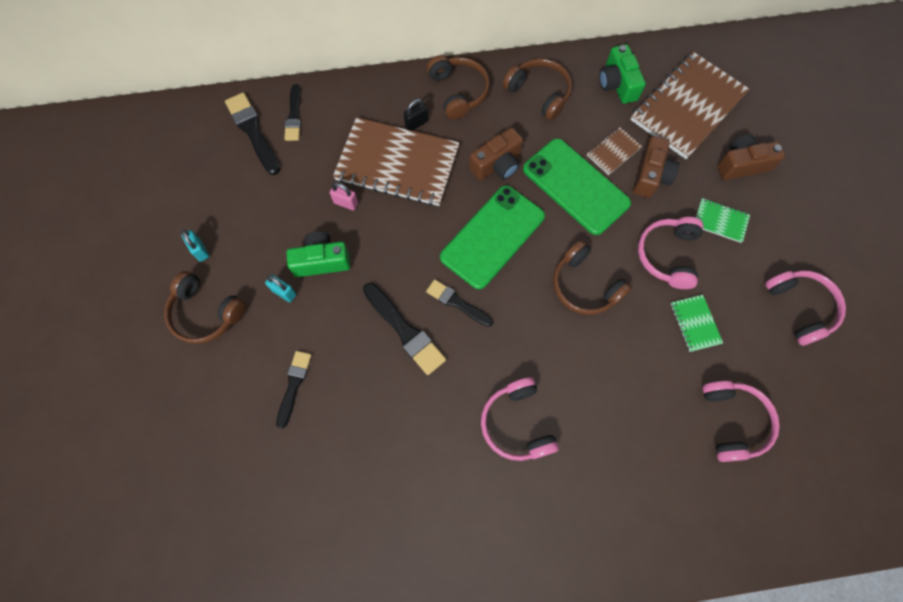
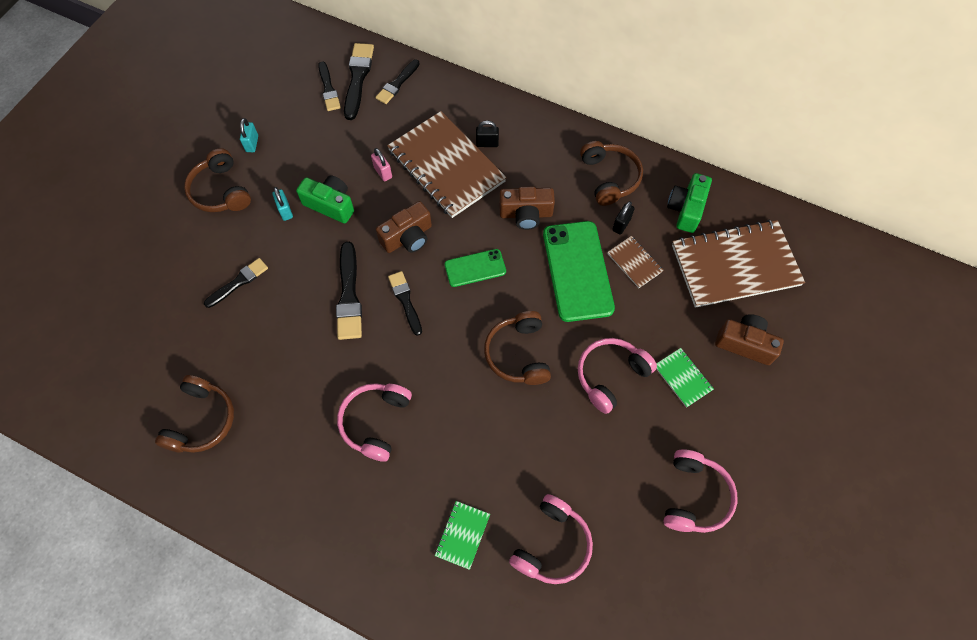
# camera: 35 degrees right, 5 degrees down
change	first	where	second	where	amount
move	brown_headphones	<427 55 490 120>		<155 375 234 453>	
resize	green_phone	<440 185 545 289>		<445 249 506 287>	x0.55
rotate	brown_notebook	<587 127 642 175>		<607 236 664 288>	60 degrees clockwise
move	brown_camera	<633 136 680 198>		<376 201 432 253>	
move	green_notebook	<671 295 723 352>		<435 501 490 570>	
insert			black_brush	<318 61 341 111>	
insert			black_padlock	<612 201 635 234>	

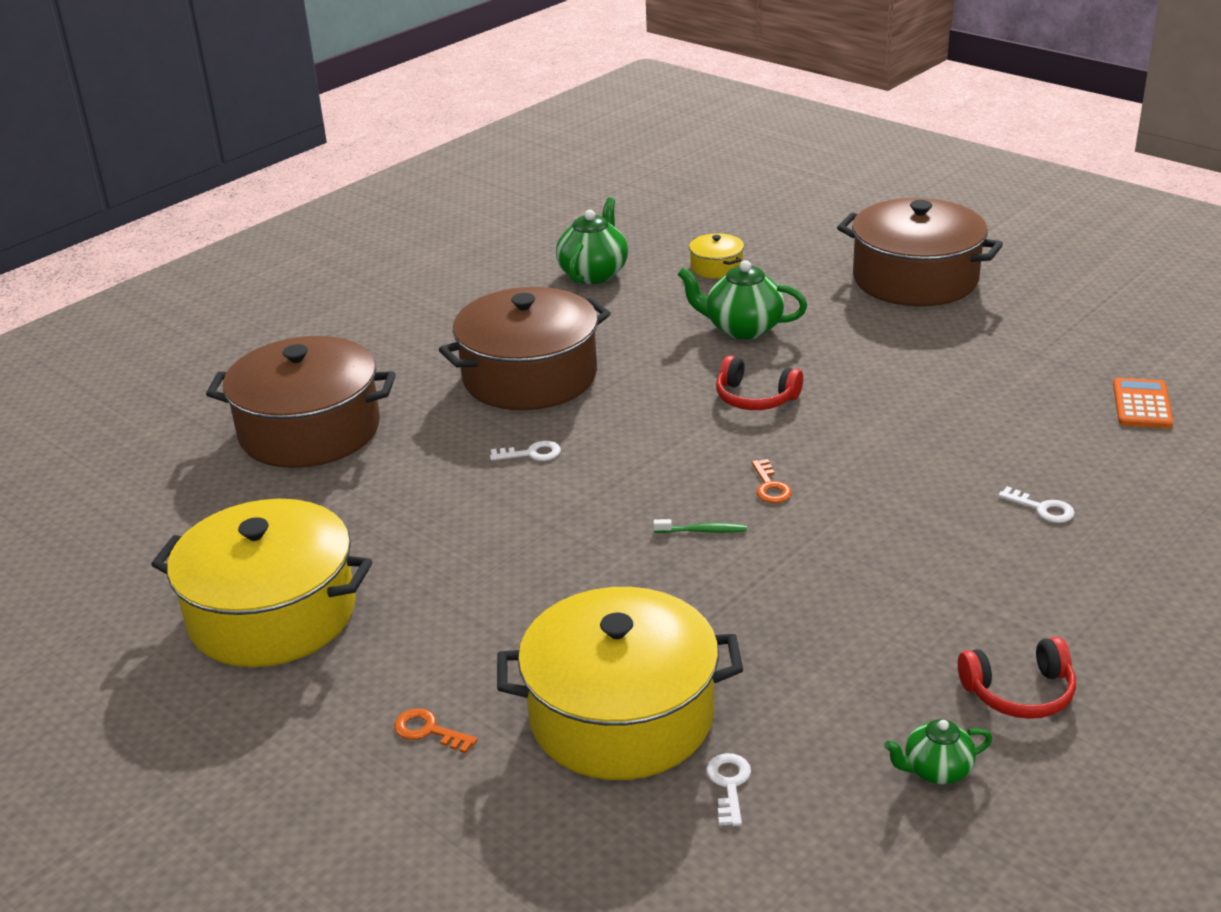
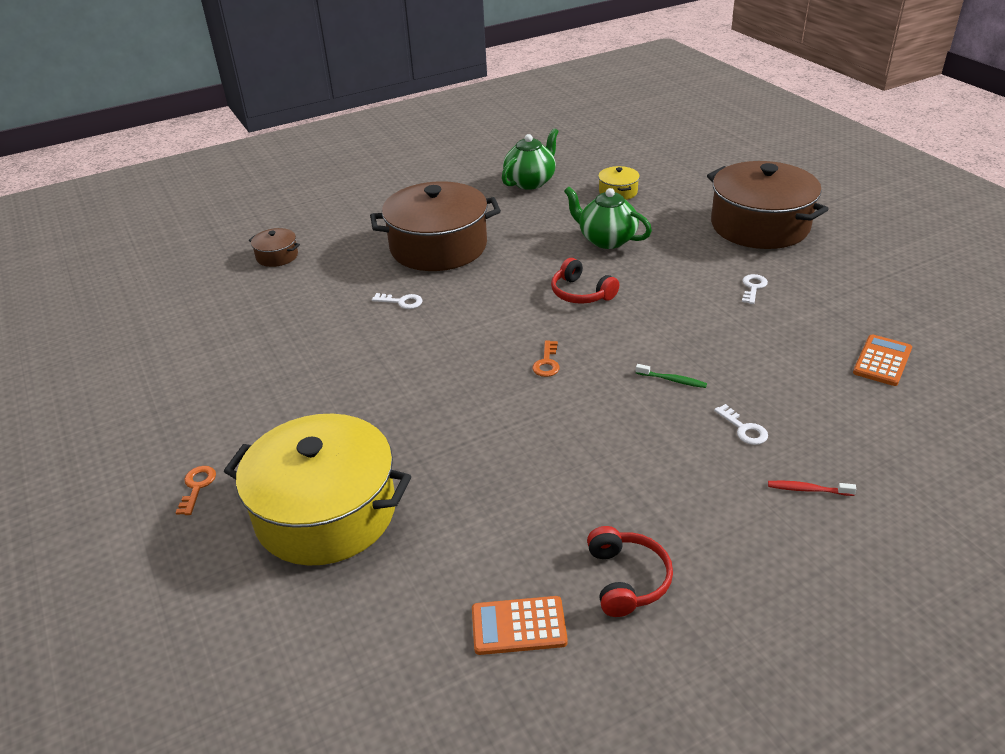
# camera: 20 degrees right, 5 degrees up
change	first	where	second	where	amount
delete	yellow_pot	<151 499 373 667>			
resize	brown_pot	<206 336 396 468>		<249 228 300 267>	x0.43
rotate	orange_key	<394 708 478 754>		<176 466 216 515>	45 degrees clockwise
move	green_toothbrush	<653 519 747 533>		<636 364 707 388>	
move	white_key	<706 753 751 826>		<742 274 768 304>	
replace	green_teapot	<884 719 992 784>	orange_calculator	<472 596 568 655>	
rotate	red_headphones	<958 637 1076 719>		<587 526 673 617>	105 degrees counterclockwise
insert			red_toothbrush	<768 481 856 496>	

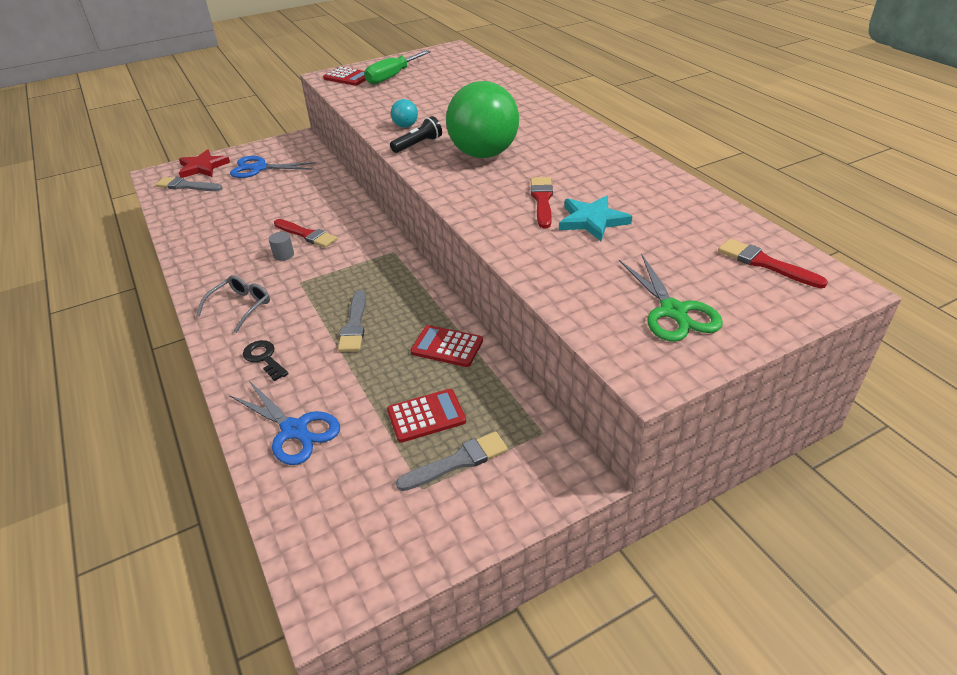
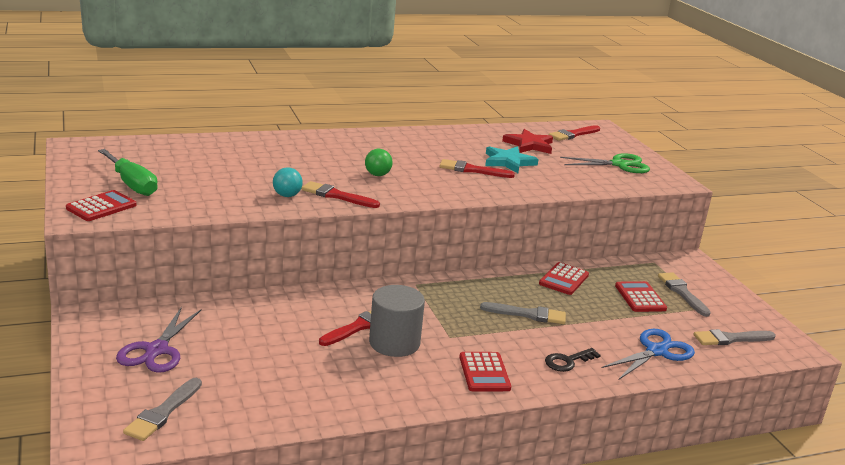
# camera: 85 degrees left, 15 degrees down
change	first	where	second	where	amount
move	red_star	<179 149 230 178>		<502 129 553 154>	
replace	grey_glasses	<196 275 270 333>	red_calculator	<459 352 511 391>	
recolor	blue_scissors	<230 156 316 178>	purple_scissors	<116 307 201 373>	
resize	grey_cylinder	<269 232 294 261>		<369 285 425 357>	x2.21
replace	black_flashlight	<390 116 442 153>	red_brush	<301 181 380 208>	
resize	green_ball	<446 81 519 158>		<365 149 393 176>	x0.41
insert			grey_brush	<694 329 776 345>	

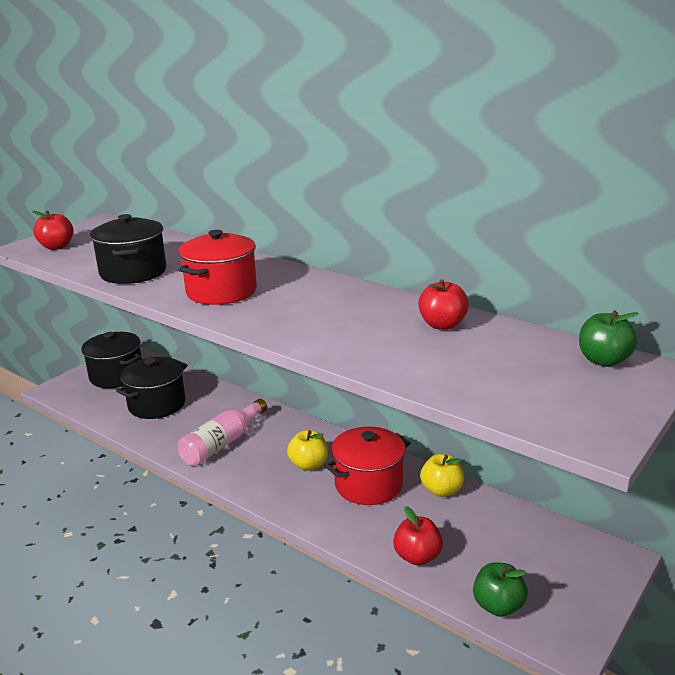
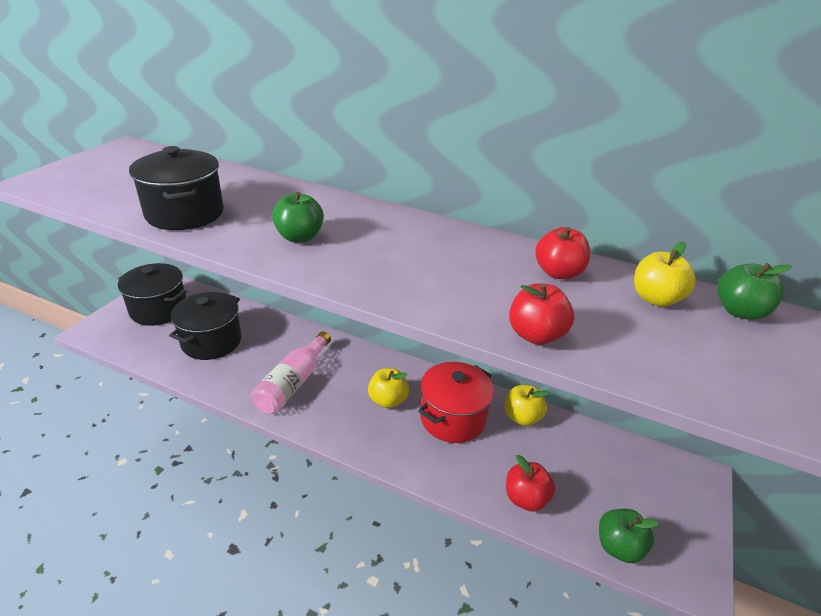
# camera: 15 degrees left, 10 degrees up
change	first	where	second	where	amount
move	red_apple	<32 211 74 250>		<509 283 574 345>	
replace	red_pot	<178 230 257 305>	green_apple	<272 192 324 243>	
insert			yellow_apple	<634 241 696 307>	

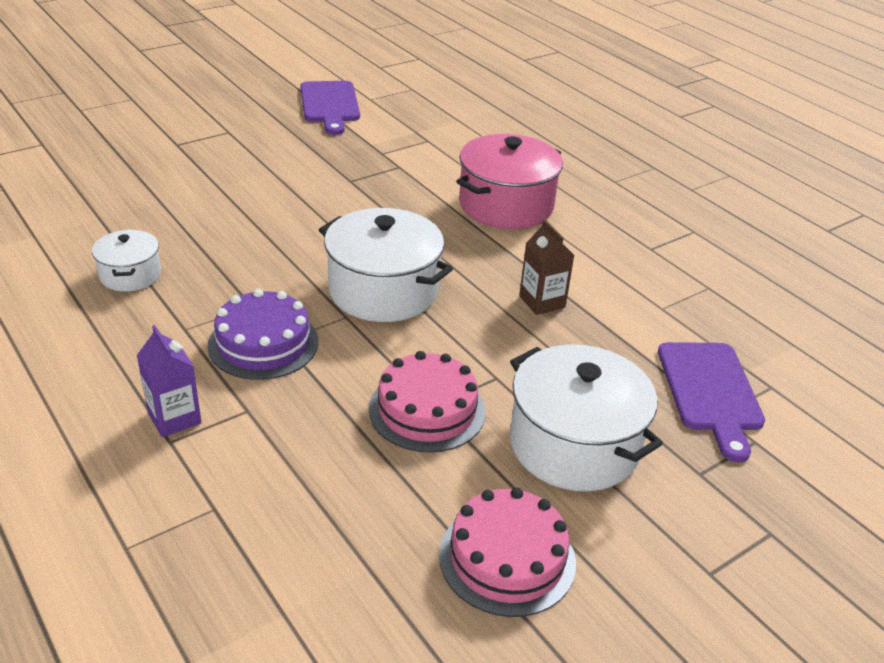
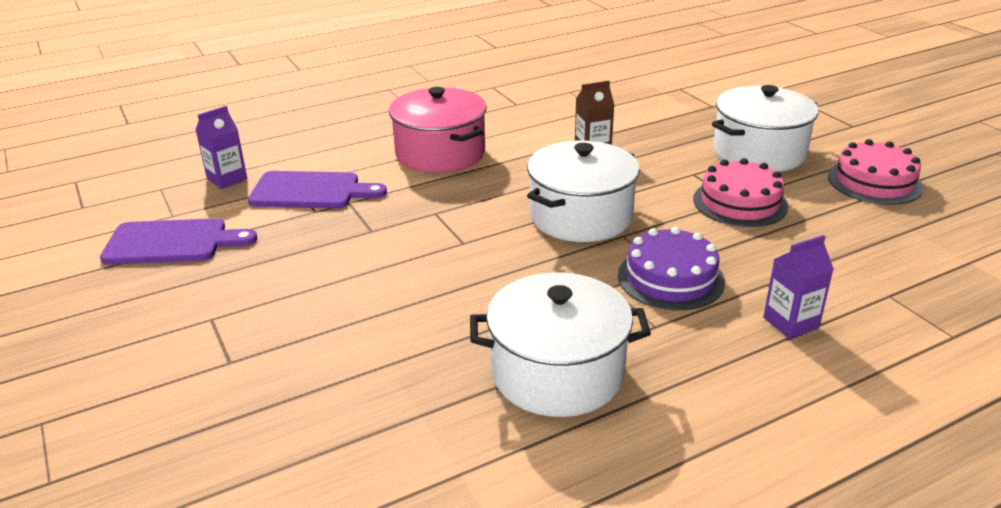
# camera: 80 degrees left, 5 degrees down
change	first	where	second	where	amount
resize	white_pot	<92 230 161 292>		<470 272 651 417>	x1.83
move	purple_cutting_board	<658 342 765 463>		<248 171 387 209>	
insert			purple_carton	<195 106 247 189>	

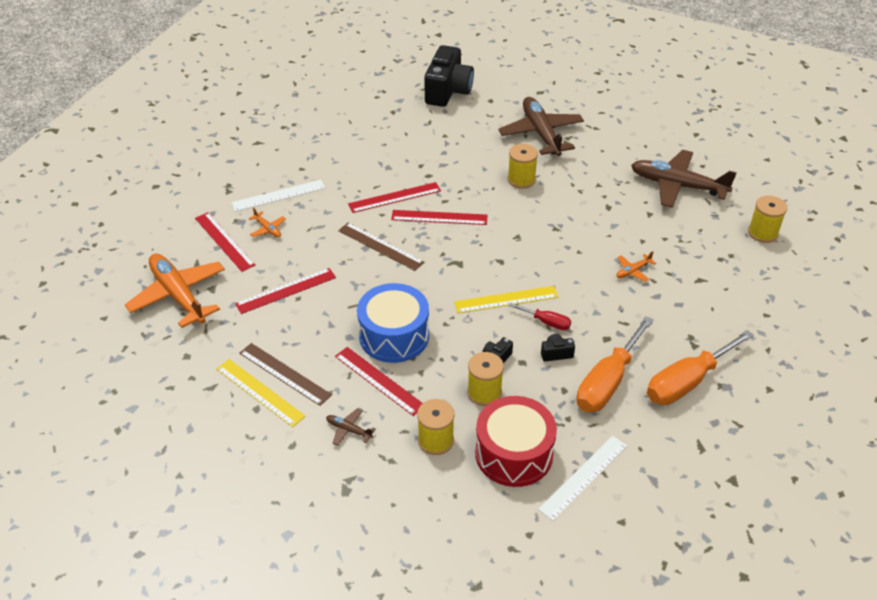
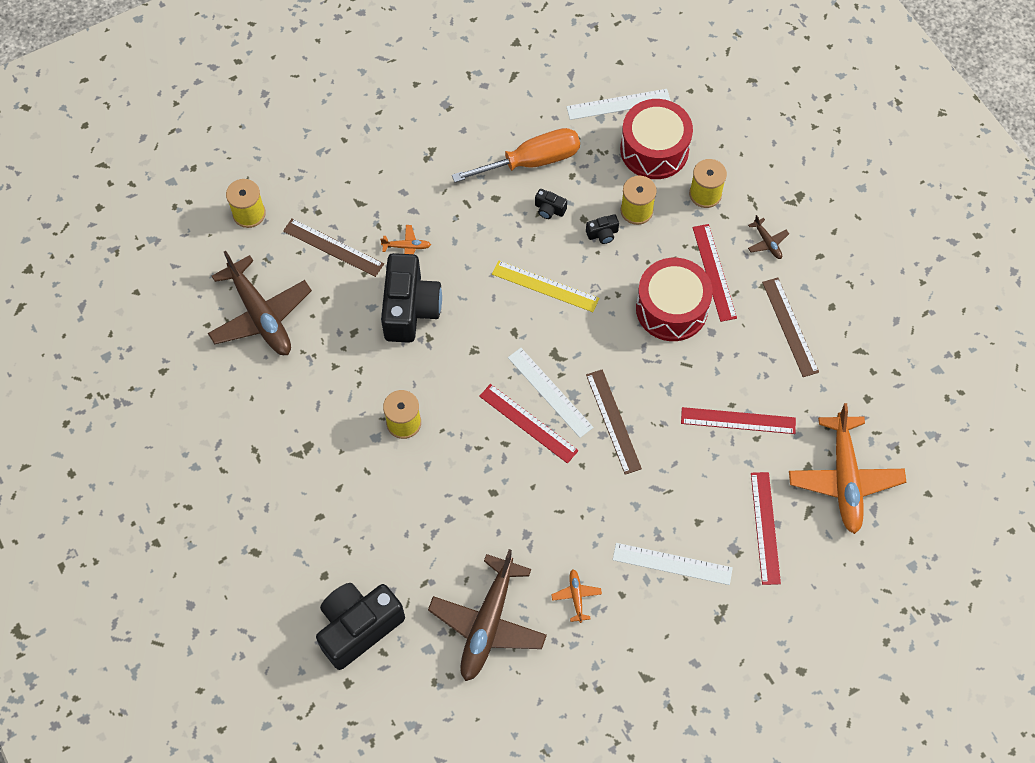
# camera: 145 degrees left, 20 degrees up
change	first	where	second	where	amount
delete	yellow_ruler	<216 359 306 427>			
move	orange_plane	<249 207 286 238>		<551 569 602 623>	
delete	red_ruler	<348 182 441 213>			
recolor	blue_drum	<357 283 429 363>	red_drum	<636 258 713 341>	
move	brown_plane	<498 97 584 156>		<428 549 547 681>	
delete	red_screwdriver	<509 303 571 330>			
delete	orange_screwdriver	<647 330 754 405>			
insert			brown_ruler	<283 219 384 277>	
insert			black_camera	<381 253 442 343>	
insert			white_ruler	<508 348 593 438>	

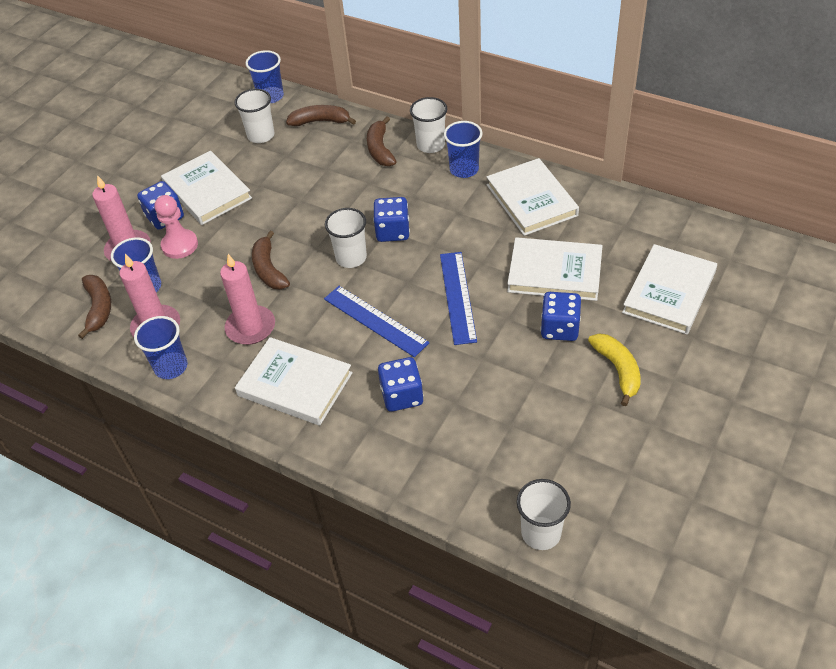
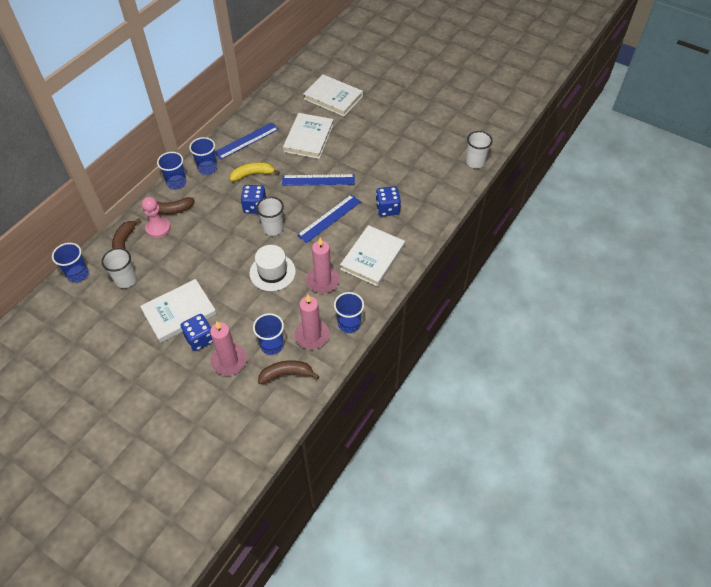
# camera: 90 degrees left, 5 degrees up
change	first	where	second	where	amount
move	pink_pawn	<155 195 198 259>		<142 197 171 238>	
replace	brown_banana	<252 231 290 289>	white_hat	<249 245 296 291>	
recolor	white_cup	<410 97 447 153>	blue_cup	<157 152 187 190>	
replace	white_book	<487 158 579 236>	blue_ruler	<215 122 279 160>	
delete	blue_dice	<541 292 581 341>			
move	yellow_banana	<588 333 641 406>		<230 162 280 181>	

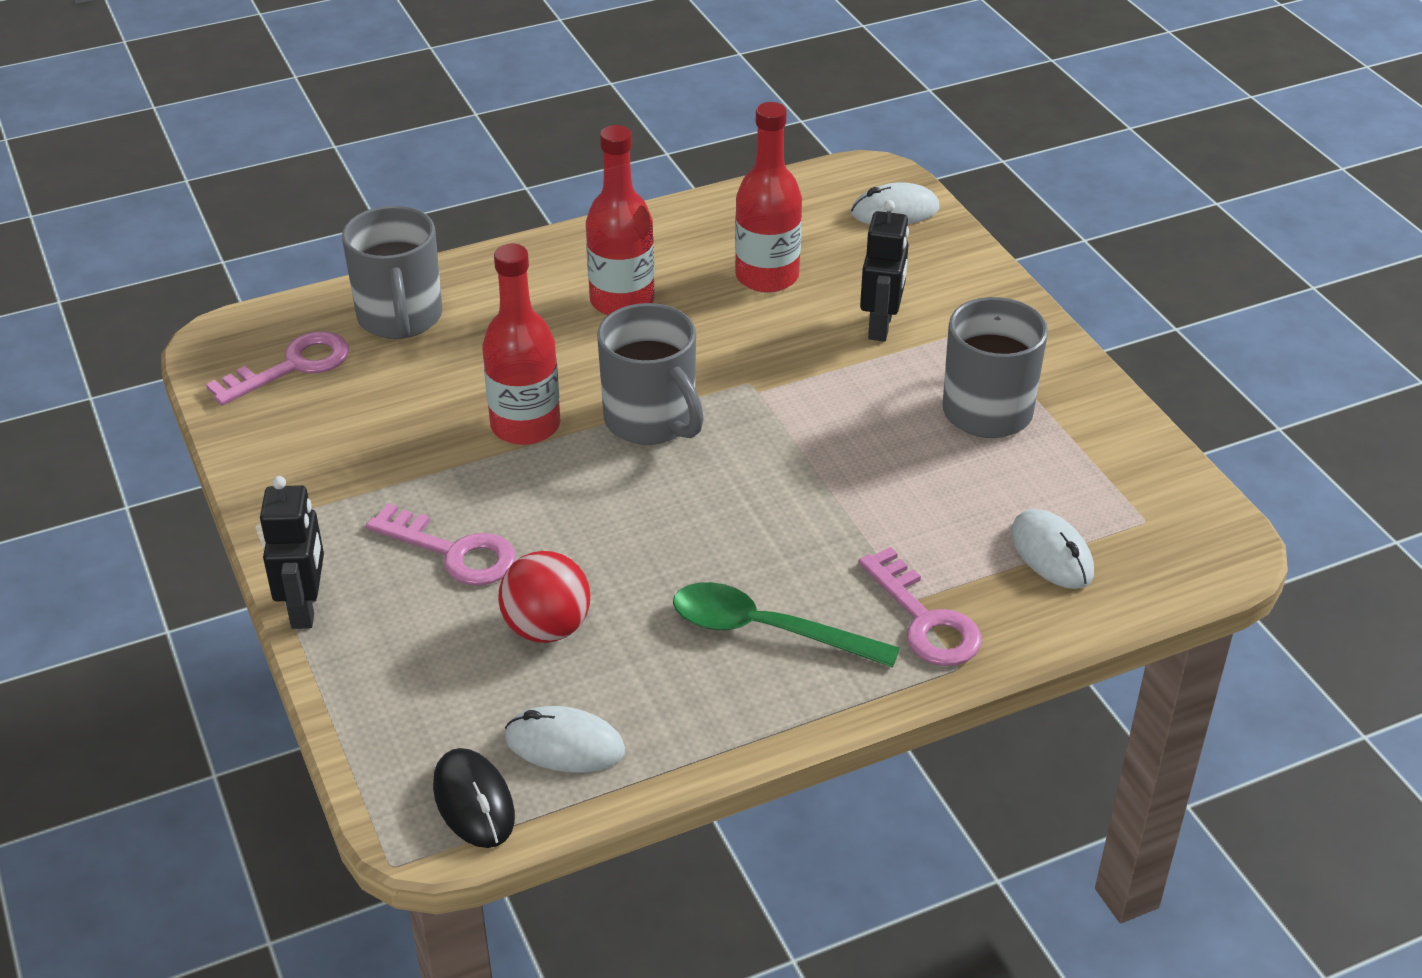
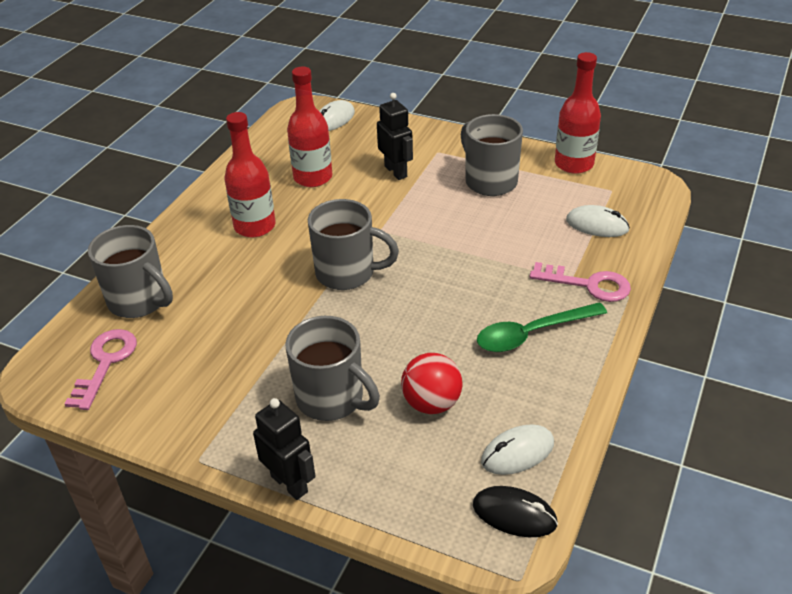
# camera: 40 degrees left, 0 degrees up
change	first	where	second	where	amount
replace	pink_key	<366 503 516 586>	grey_mug	<285 316 380 421>	
move	red_bottle	<482 244 560 445>		<555 52 601 174>	

